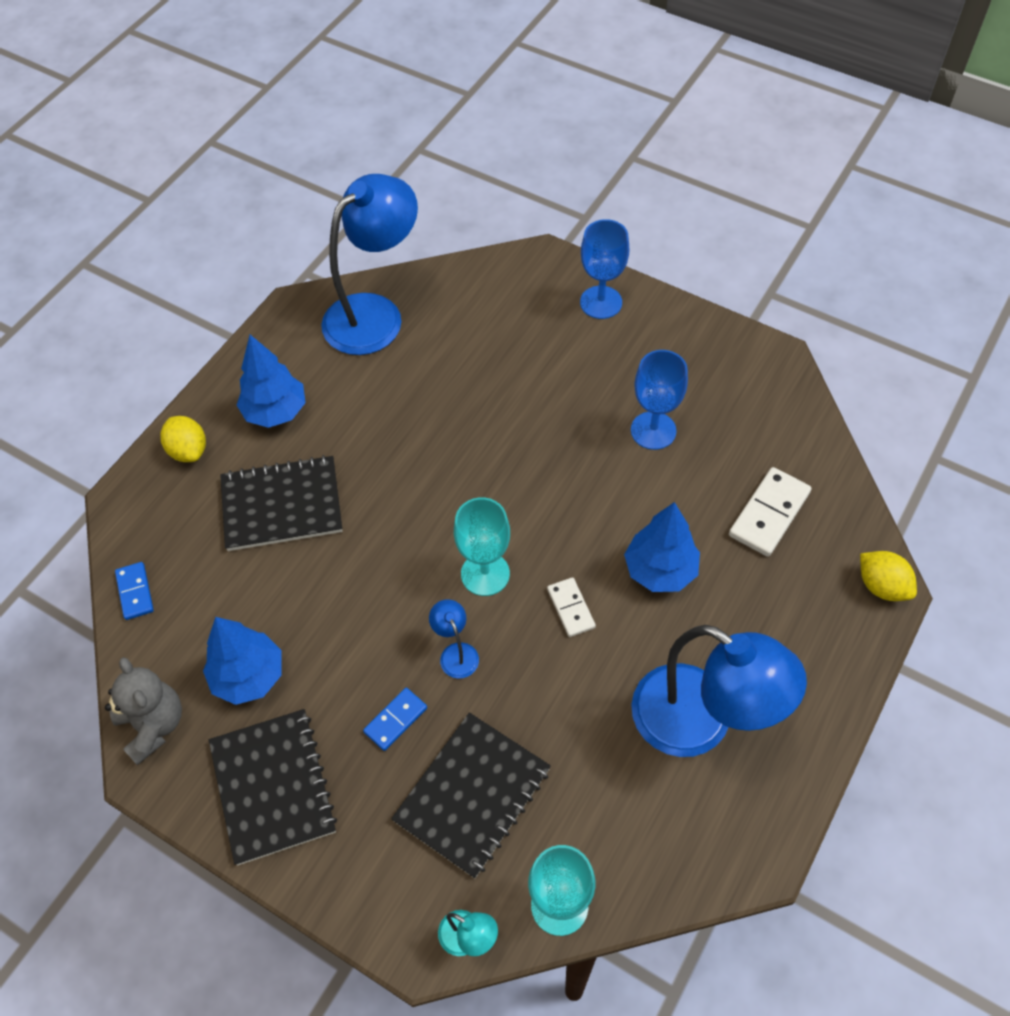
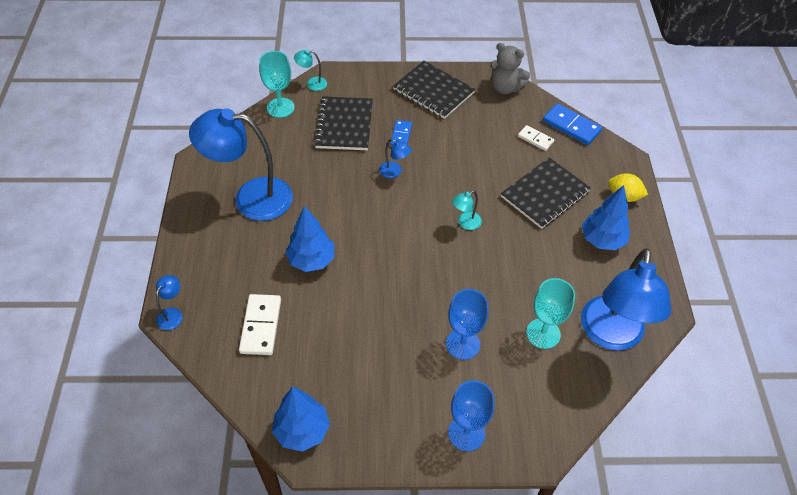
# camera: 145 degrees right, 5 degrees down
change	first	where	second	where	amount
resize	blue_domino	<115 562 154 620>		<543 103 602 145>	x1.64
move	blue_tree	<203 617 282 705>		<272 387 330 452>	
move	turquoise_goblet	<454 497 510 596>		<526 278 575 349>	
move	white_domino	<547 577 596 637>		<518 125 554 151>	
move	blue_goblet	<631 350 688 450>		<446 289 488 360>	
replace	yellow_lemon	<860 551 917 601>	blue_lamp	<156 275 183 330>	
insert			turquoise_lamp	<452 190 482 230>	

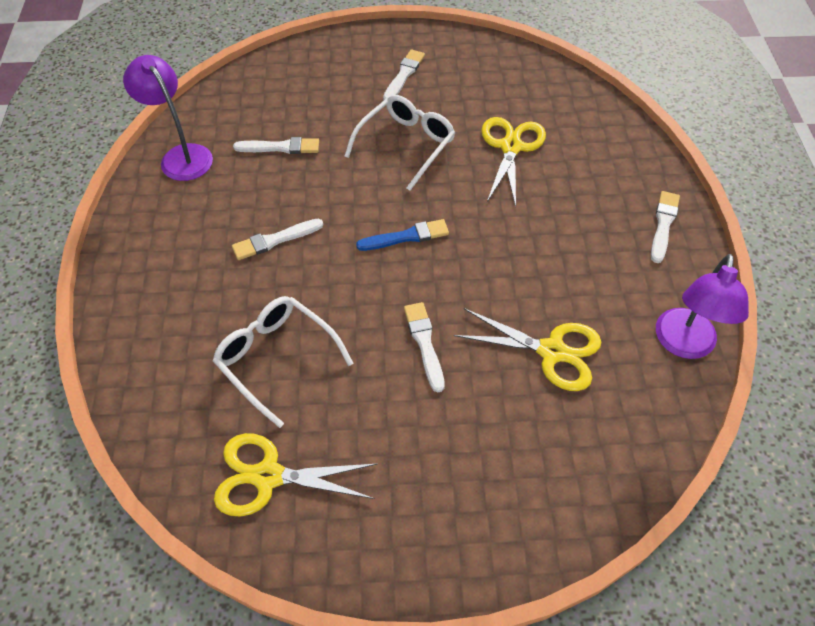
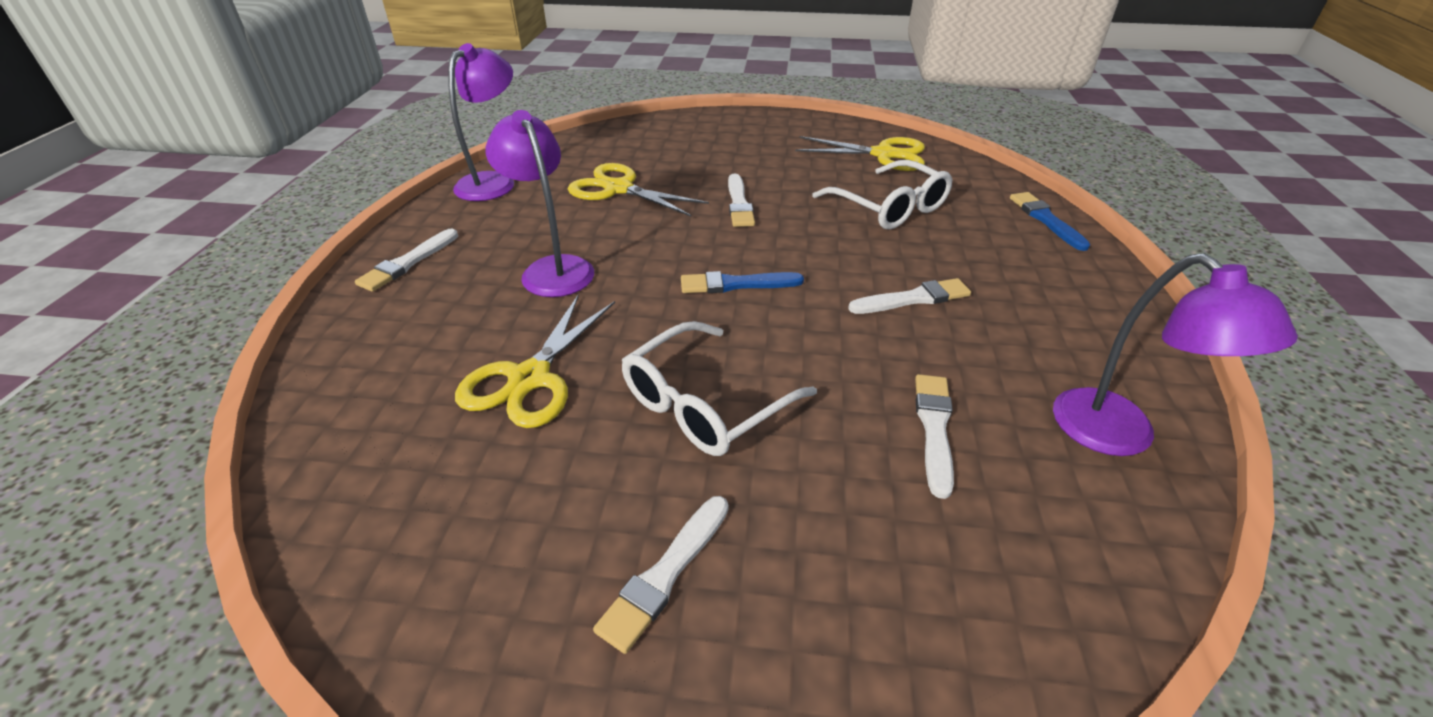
# camera: 170 degrees left, 15 degrees down
change	first	where	second	where	amount
rotate	white_brush	<233 137 319 154>		<915 374 954 499>	90 degrees clockwise
insert			purple_lamp	<485 110 594 297>	
insert			blue_brush	<1010 192 1090 251>	

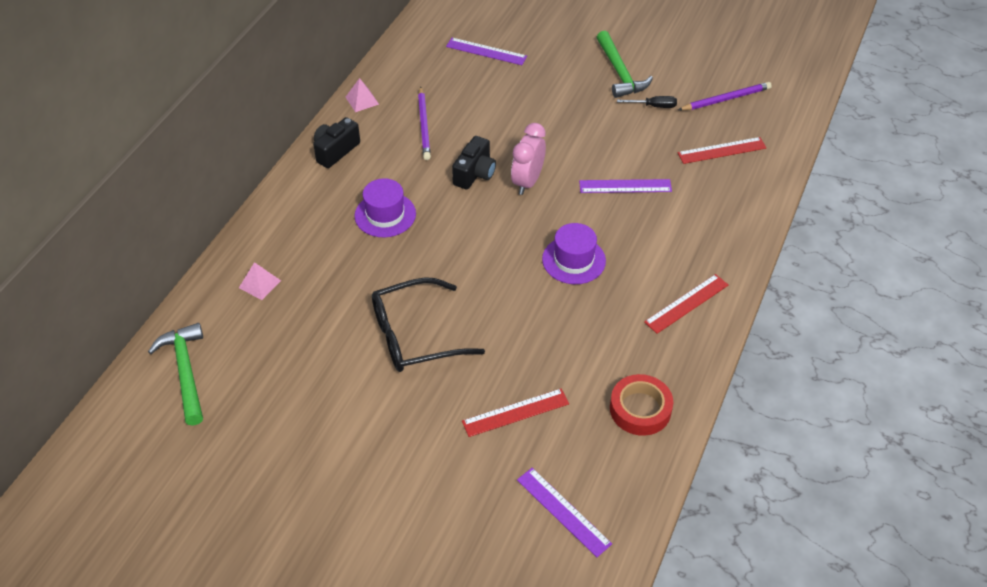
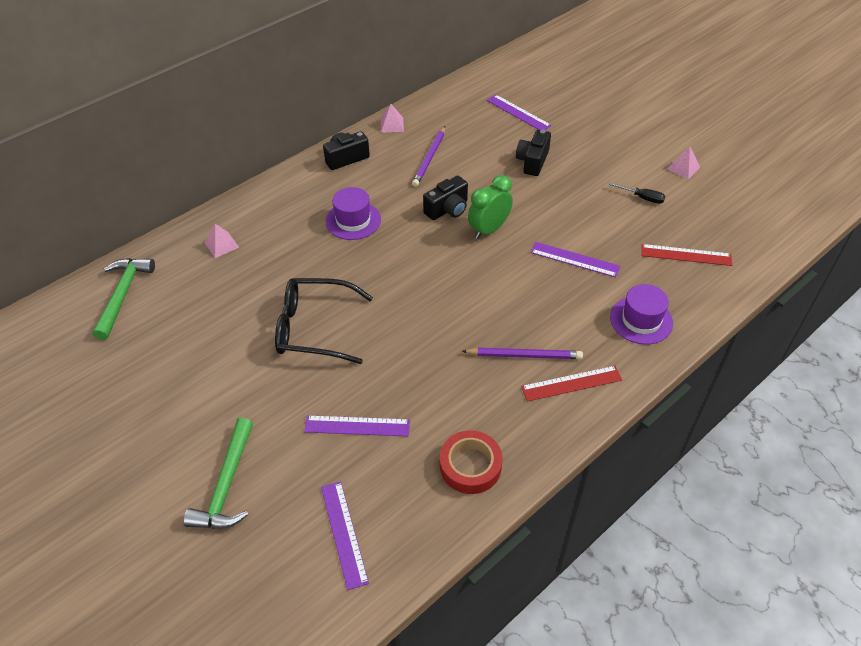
# camera: 25 degrees right, 0 degrees up
change	first	where	second	where	amount
recolor	red_ruler	<462 389 569 437>	purple_ruler	<304 415 410 436>	
recolor	pink_clock	<511 123 546 195>	green_clock	<468 175 513 239>	
move	purple_hat	<542 223 606 284>		<610 284 673 345>	
move	green_hammer	<597 31 653 98>		<184 418 253 529>	
move	purple_pencil	<678 82 772 110>		<462 347 583 359>	
insert			black_camera	<516 130 551 176>	
insert			pink_pyramid	<667 147 700 179>	

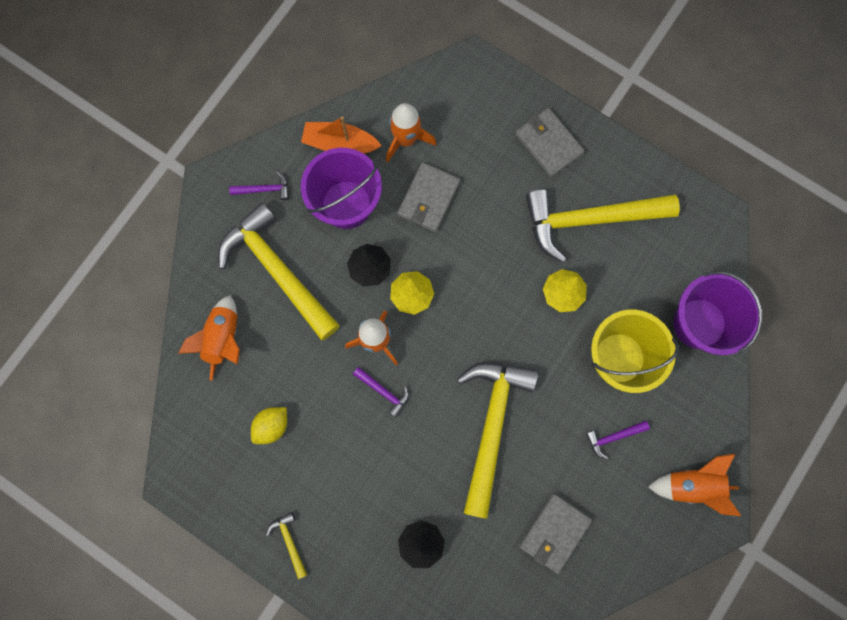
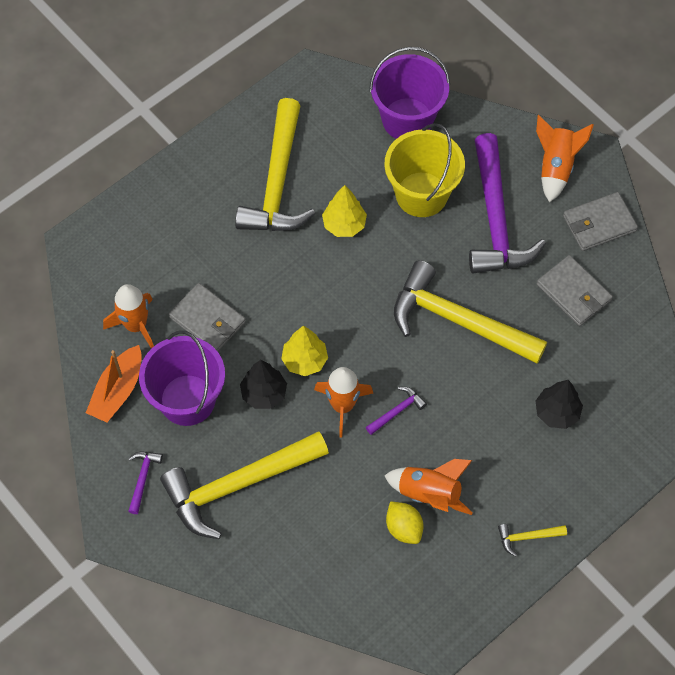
# camera: 75 degrees left, 15 degrees down
change	first	where	second	where	amount
move	orange_rocket	<178 295 240 381>		<384 459 473 515>	
move	grey_wallet	<515 108 585 177>		<563 192 638 251>	
resize	purple_hammer	<586 421 650 459>		<469 133 546 274>	x2.50

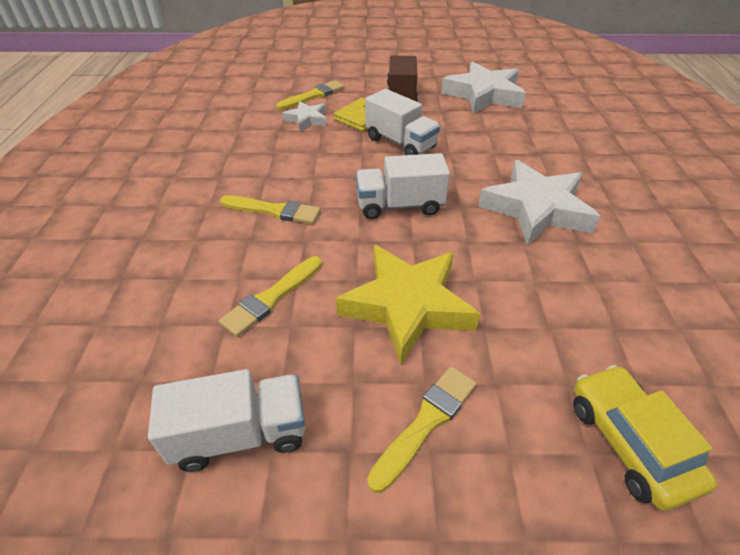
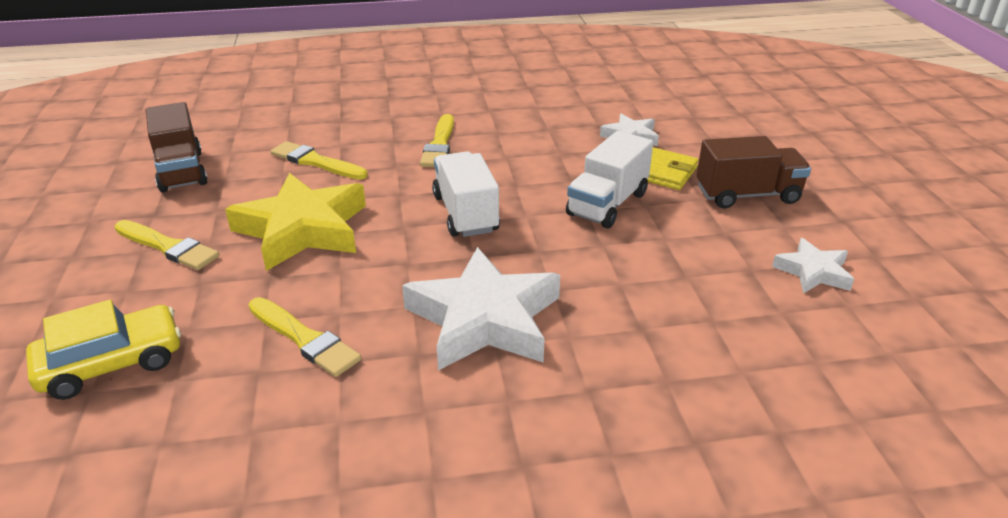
# camera: 80 degrees right, 10 degrees down
change	first	where	second	where	amount
recolor	white_truck	<148 369 305 472>	brown_truck	<146 102 208 193>	
move	yellow_brush	<276 80 345 110>		<249 297 361 377>	
resize	white_star	<441 61 526 114>		<772 238 854 293>	x0.52

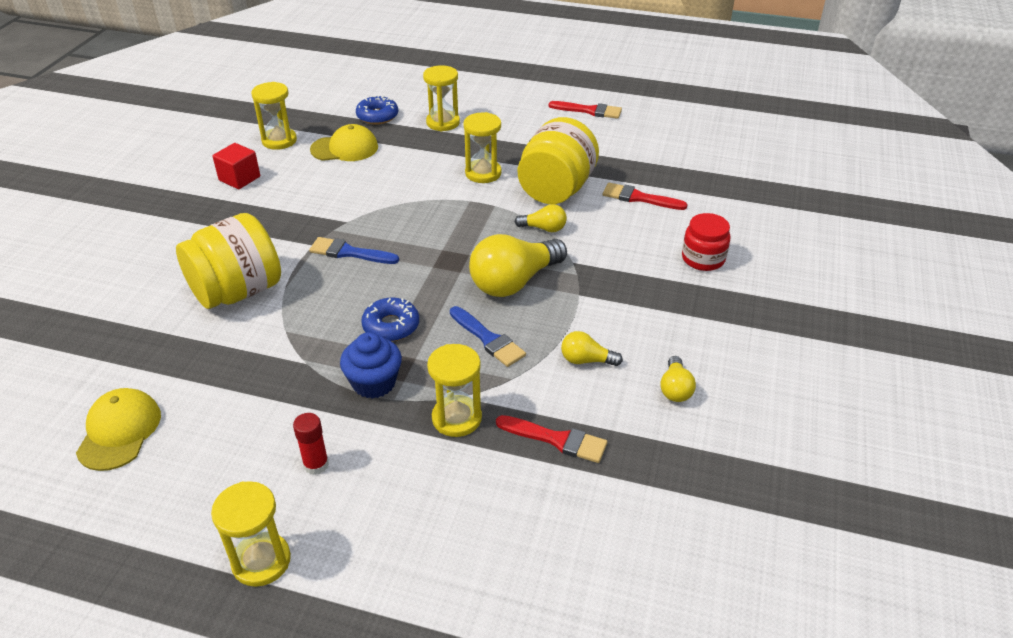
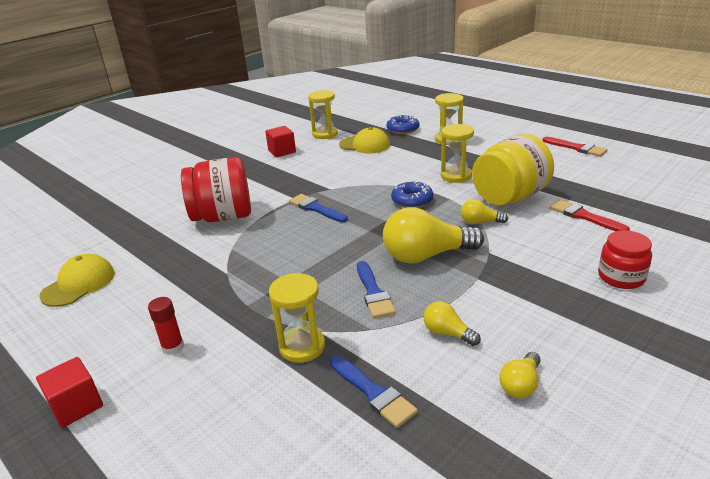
# camera: 30 degrees right, 10 degrees down
change	first	where	second	where	amount
recolor	yellow_jar	<176 213 281 309>	red_jar	<181 157 251 222>	
replace	yellow_hourglass	<211 481 291 587>	red_cube	<36 357 103 428>	
delete	blue_cupcake	<340 332 402 399>			
move	blue_donut	<361 298 419 342>		<391 182 433 208>	
recolor	red_brush	<496 415 607 463>	blue_brush	<330 355 418 428>	
rotate	yellow_light_bulb	<515 204 567 232>		<461 199 508 224>	150 degrees clockwise

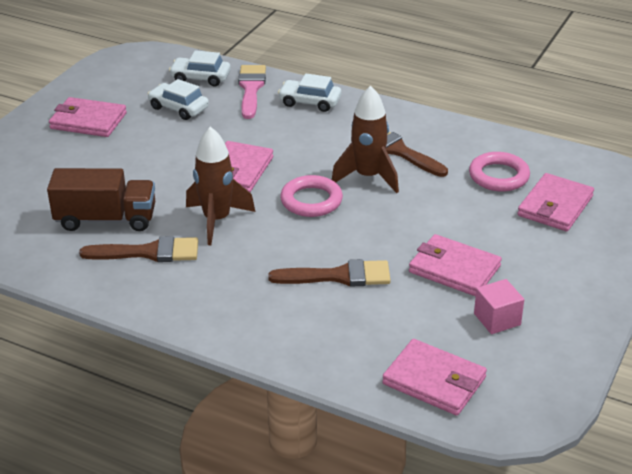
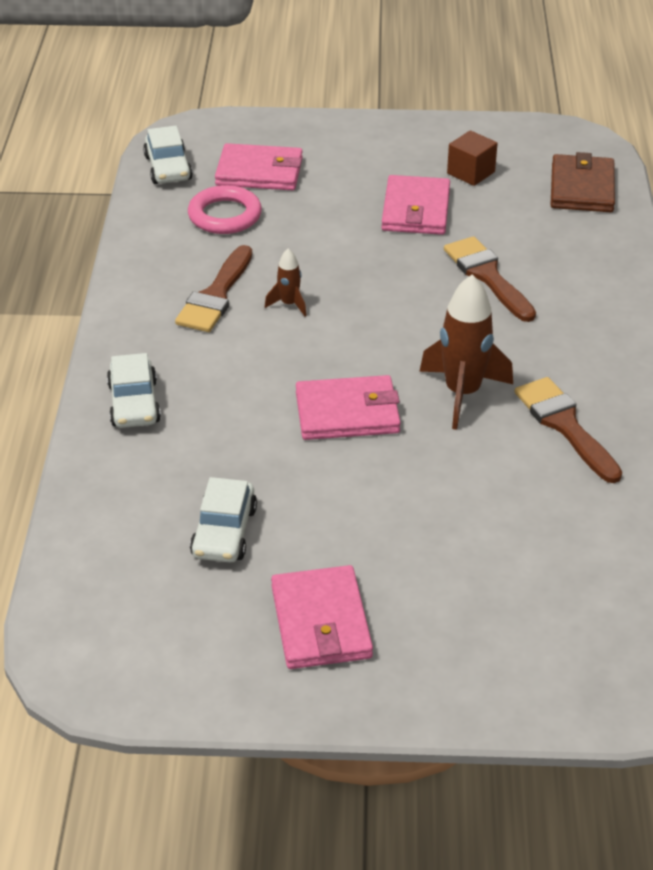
# camera: 115 degrees left, 5 degrees up
change	first	where	second	where	amount
delete	brown_truck	<47 168 155 231>			
move	white_car	<169 50 231 86>		<143 126 193 184>	
delete	pink_brush	<238 65 266 119>			
delete	pink_ring	<280 175 343 217>			
resize	brown_rocket	<332 85 399 193>		<265 248 307 316>	x0.50
recolor	pink_wallet	<382 339 487 415>	brown_wallet	<551 152 615 212>	
recolor	pink_cube	<474 279 524 334>	brown_cube	<447 130 498 186>	

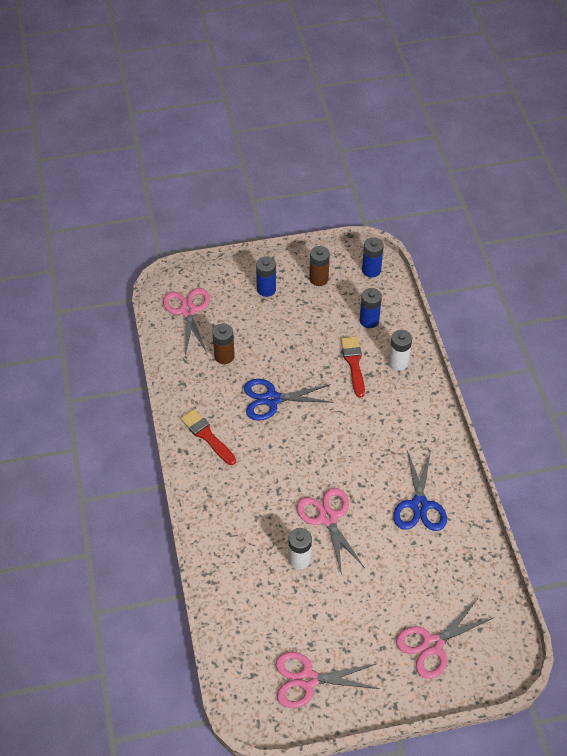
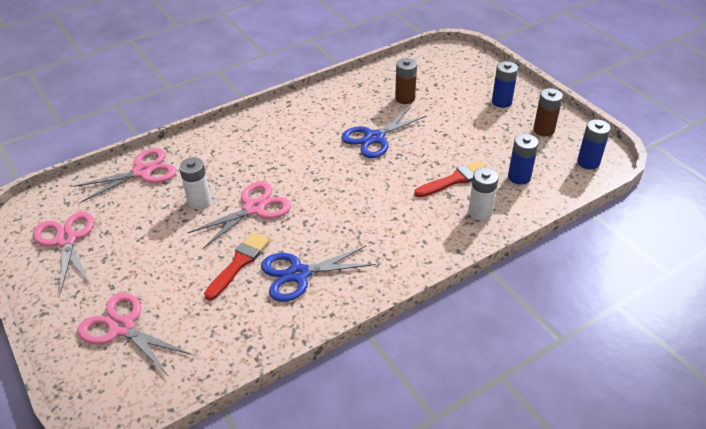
# camera: 70 degrees right, 10 degrees down
change	first	where	second	where	amount
move	pink_scissors	<163 288 210 356>		<73 148 177 202>	
move	red_brush	<180 409 236 465>		<204 232 270 300>	
rotate	blue_scissors	<244 379 334 421>		<341 107 427 158>	105 degrees counterclockwise

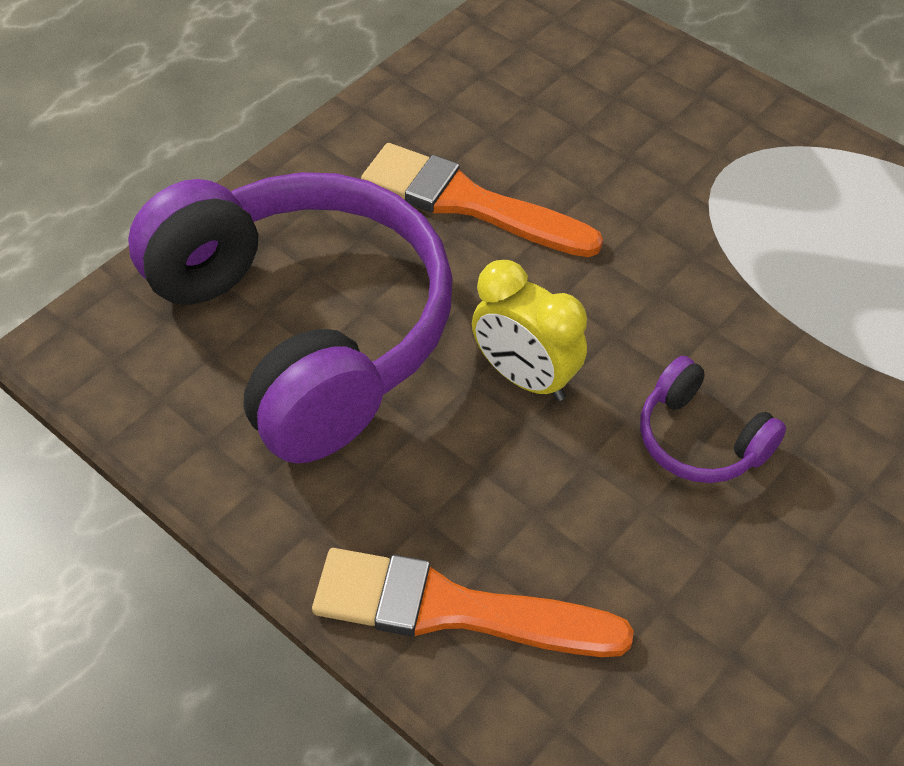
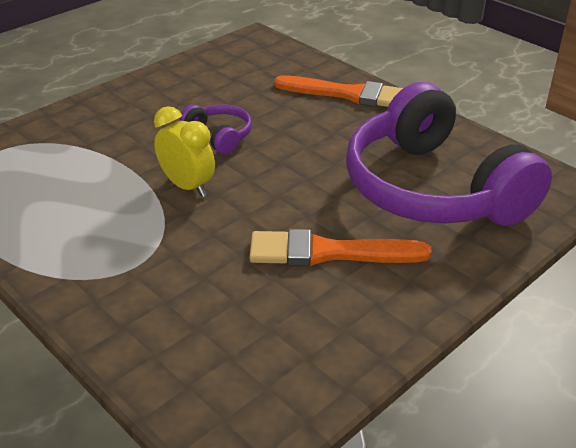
# camera: 175 degrees left, 15 degrees down
change	first	where	second	where	amount
rotate	orange_brush	<361 143 603 257>		<249 229 432 266>	150 degrees clockwise
move	yellow_clock	<472 260 587 401>		<154 106 215 197>	

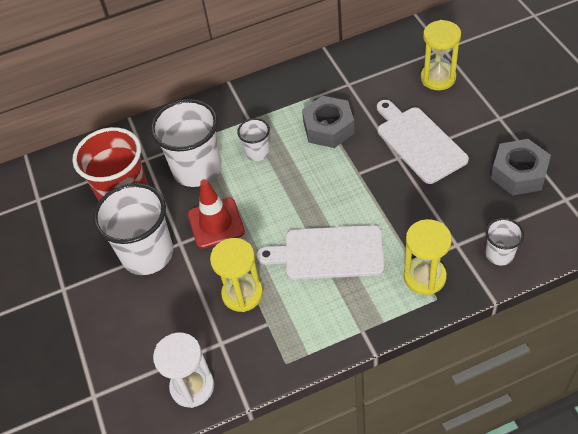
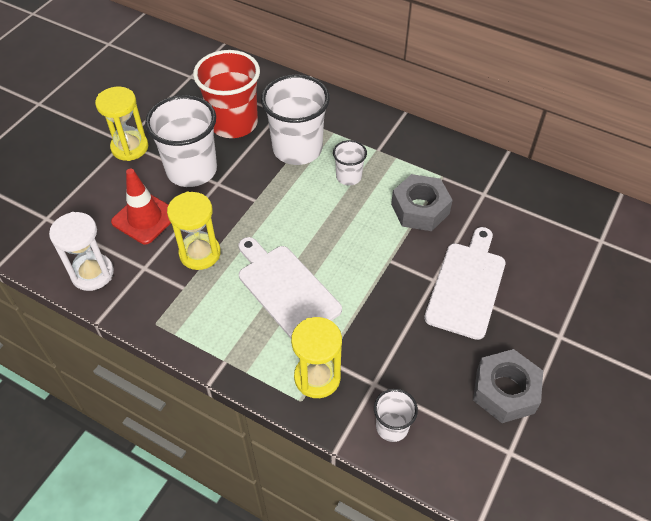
# camera: 45 degrees right, 0 degrees up
change	first	where	second	where	amount
move	red_traffic_cone	<188 179 245 249>		<111 169 171 244>	
move	yellow_hourglass	<421 20 461 90>		<95 87 148 161>	

